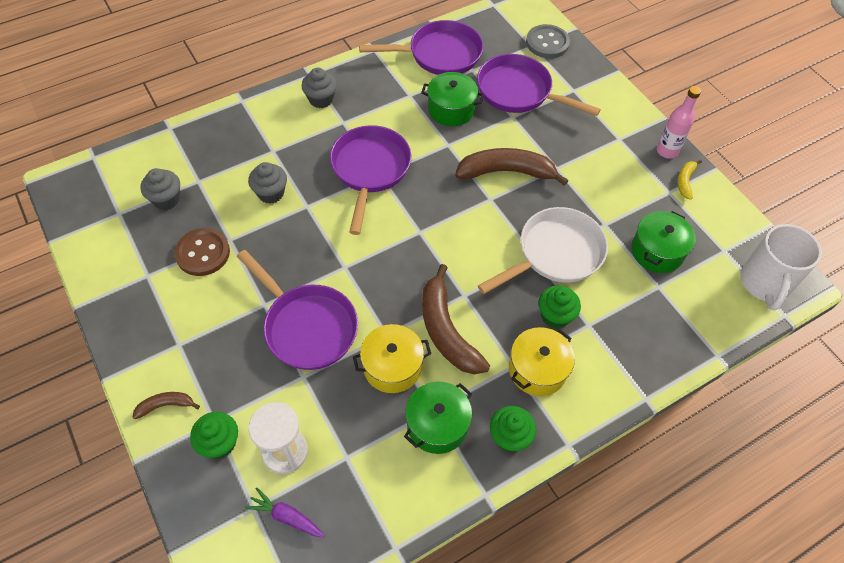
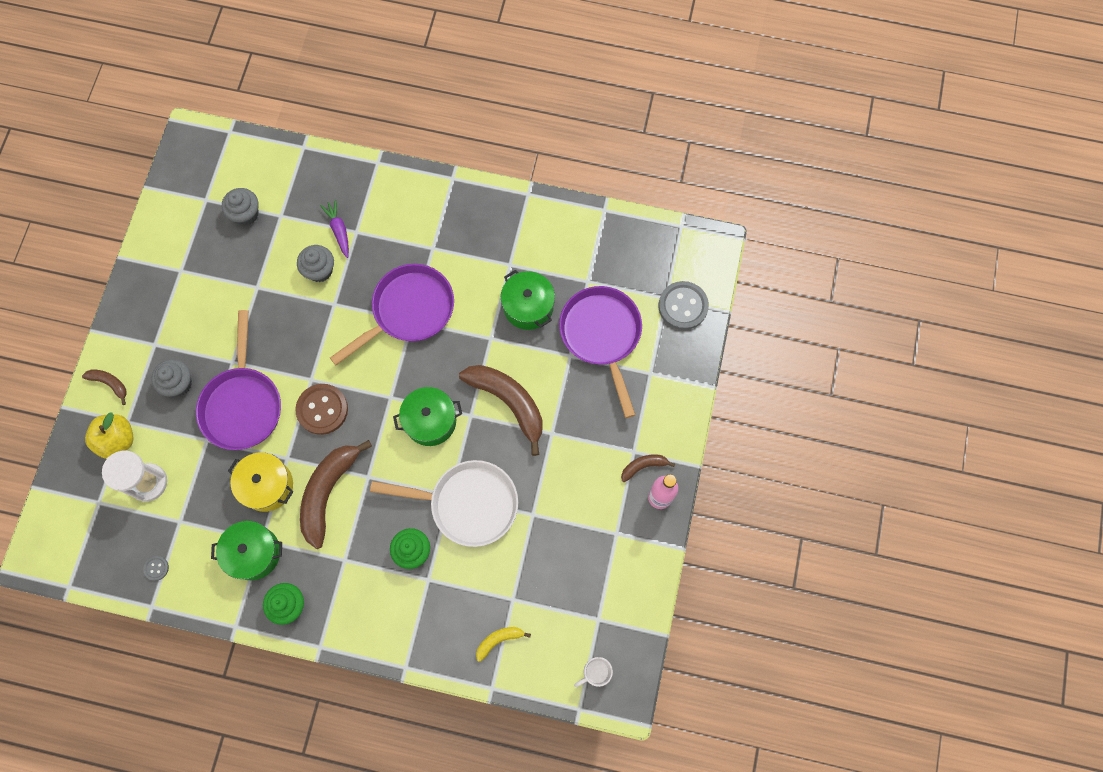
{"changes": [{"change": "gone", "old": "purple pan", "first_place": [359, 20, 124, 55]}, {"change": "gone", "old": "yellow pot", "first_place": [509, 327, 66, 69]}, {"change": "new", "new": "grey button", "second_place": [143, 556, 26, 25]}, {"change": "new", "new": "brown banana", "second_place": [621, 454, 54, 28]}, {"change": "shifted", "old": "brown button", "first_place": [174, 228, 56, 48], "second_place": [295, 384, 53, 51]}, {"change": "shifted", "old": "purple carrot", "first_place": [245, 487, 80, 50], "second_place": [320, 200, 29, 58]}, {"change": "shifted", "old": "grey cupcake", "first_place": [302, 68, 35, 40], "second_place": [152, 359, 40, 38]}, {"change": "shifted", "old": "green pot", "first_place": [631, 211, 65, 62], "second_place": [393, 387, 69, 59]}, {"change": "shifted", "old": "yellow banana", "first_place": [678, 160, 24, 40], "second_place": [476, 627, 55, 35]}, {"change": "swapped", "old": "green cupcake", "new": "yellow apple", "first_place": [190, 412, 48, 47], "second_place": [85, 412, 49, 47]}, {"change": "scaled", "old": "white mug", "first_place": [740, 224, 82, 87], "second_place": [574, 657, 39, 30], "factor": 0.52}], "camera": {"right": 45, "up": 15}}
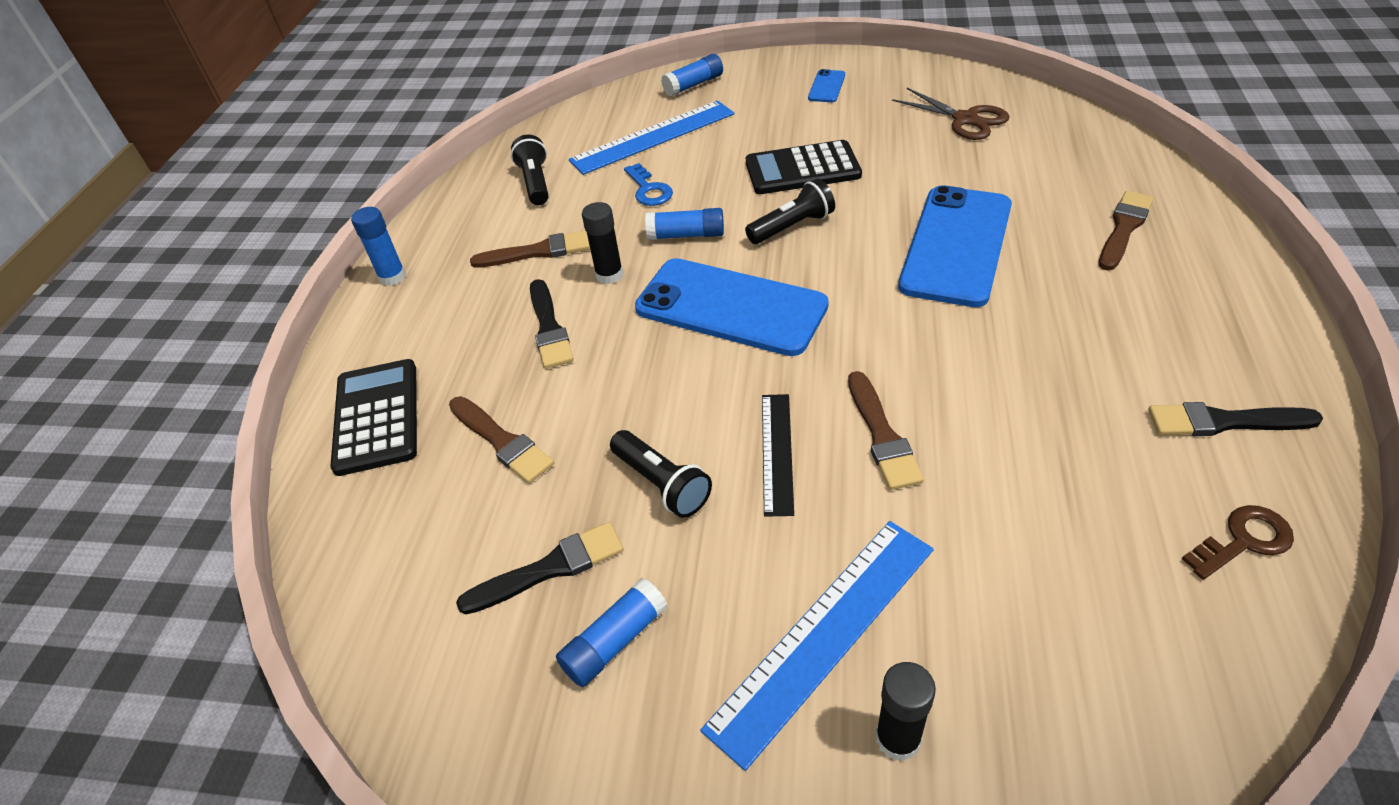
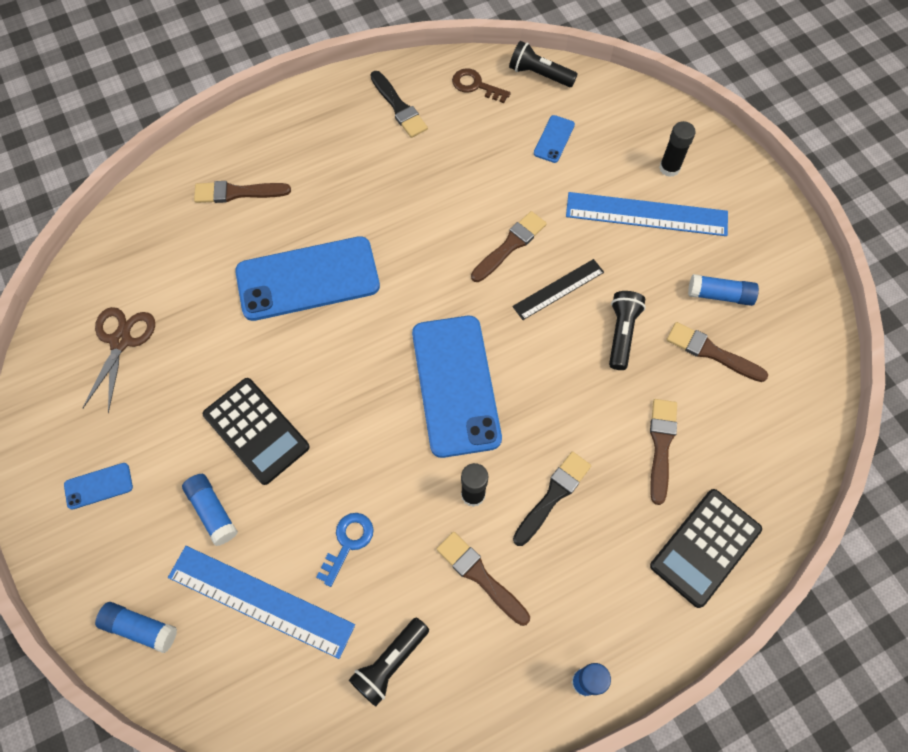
{"changes": [{"change": "new", "new": "blue phone", "second_place": [534, 115, 41, 48]}, {"change": "shifted", "old": "blue glue stick", "first_place": [645, 208, 79, 32], "second_place": [182, 474, 56, 72]}, {"change": "shifted", "old": "black flashlight", "first_place": [745, 178, 90, 66], "second_place": [509, 41, 69, 46]}, {"change": "repainted", "old": "black brush", "new": "brown brush", "first_place": [456, 522, 168, 92], "second_place": [666, 322, 102, 60]}], "camera": {"right": -130, "up": 20}}
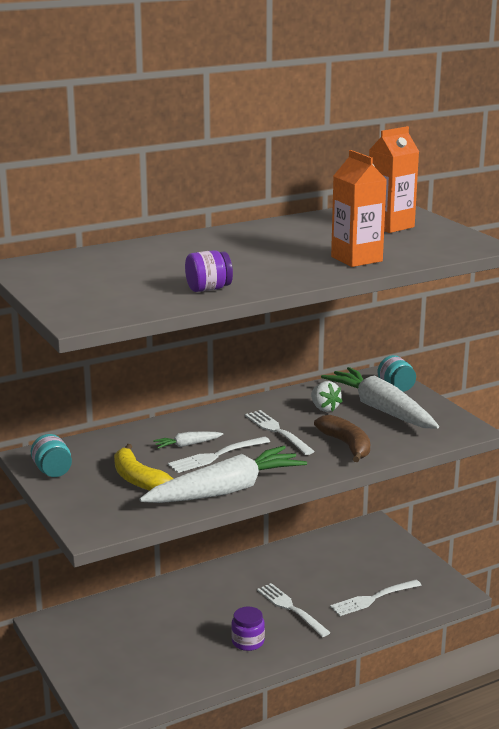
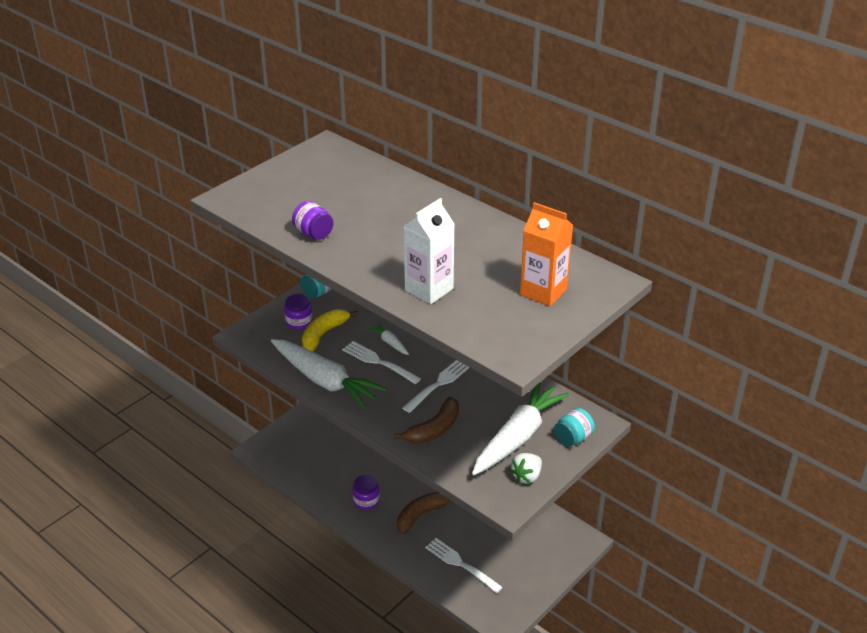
{"changes": [{"change": "new", "new": "purple jar", "second_place": [284, 294, 29, 36]}, {"change": "shifted", "old": "white strawberry", "first_place": [311, 381, 31, 31], "second_place": [510, 453, 32, 31]}, {"change": "swapped", "old": "white fork", "new": "brown banana", "first_place": [257, 583, 74, 54], "second_place": [397, 492, 55, 43]}, {"change": "repainted", "old": "orange carton", "new": "white carton", "first_place": [331, 150, 56, 117], "second_place": [403, 198, 52, 106]}], "camera": {"right": 70, "up": 15}}
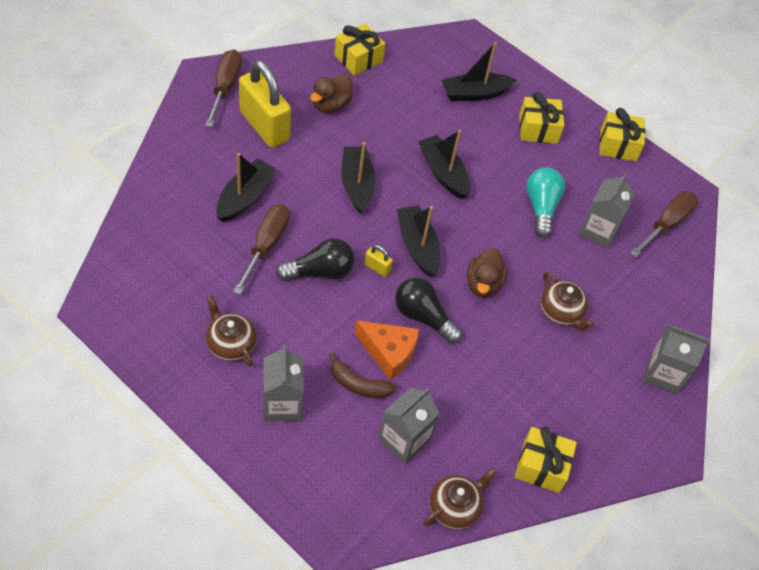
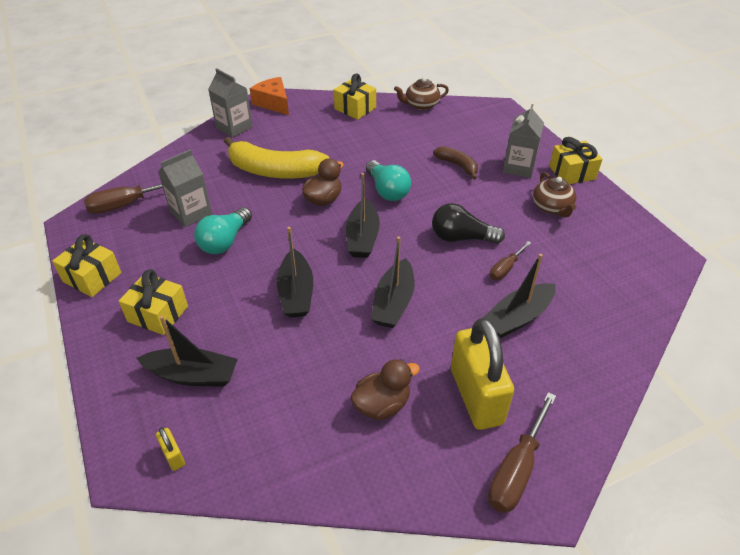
{"changes": [{"change": "gone", "old": "grey carton", "first_place": [378, 388, 62, 76]}, {"change": "shifted", "old": "yellow gift", "first_place": [334, 23, 52, 53], "second_place": [549, 137, 53, 47]}, {"change": "shifted", "old": "orange cheese", "first_place": [354, 320, 65, 60], "second_place": [250, 77, 39, 38]}, {"change": "shifted", "old": "yellow padlock", "first_place": [364, 245, 29, 32], "second_place": [156, 427, 29, 44]}, {"change": "swapped", "old": "brown teapot", "new": "yellow banana", "first_place": [541, 272, 54, 59], "second_place": [224, 137, 105, 42]}, {"change": "repainted", "old": "black light bulb", "new": "turquoise light bulb", "first_place": [395, 277, 67, 67], "second_place": [366, 160, 45, 41]}, {"change": "scaled", "old": "brown screwdriver", "first_place": [233, 204, 57, 91], "second_place": [490, 241, 41, 39], "factor": 0.6}], "camera": {"right": -150, "up": -10}}
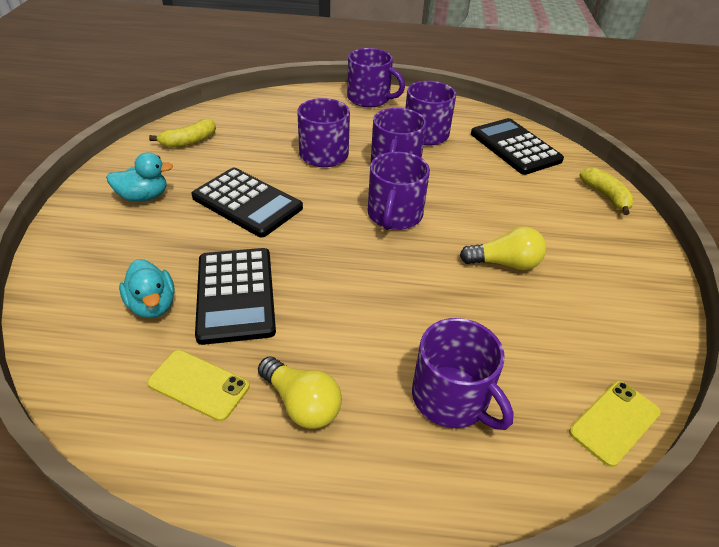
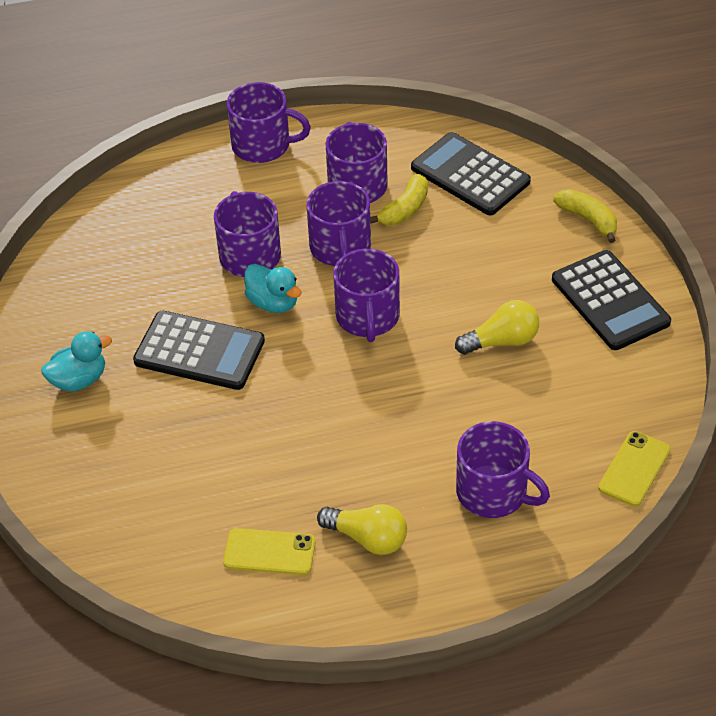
{"changes": [{"change": "shifted", "old": "turquoise duck", "first_place": [119, 259, 55, 59], "second_place": [244, 264, 58, 49]}, {"change": "shifted", "old": "yellow banana", "first_place": [149, 119, 67, 29], "second_place": [370, 174, 58, 51]}, {"change": "shifted", "old": "black calculator", "first_place": [195, 248, 81, 97], "second_place": [552, 250, 119, 100]}], "camera": {"right": -15, "up": 5}}
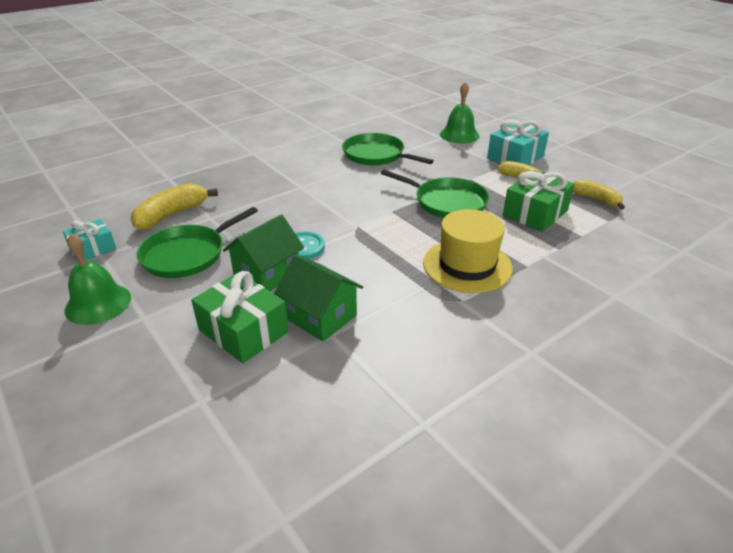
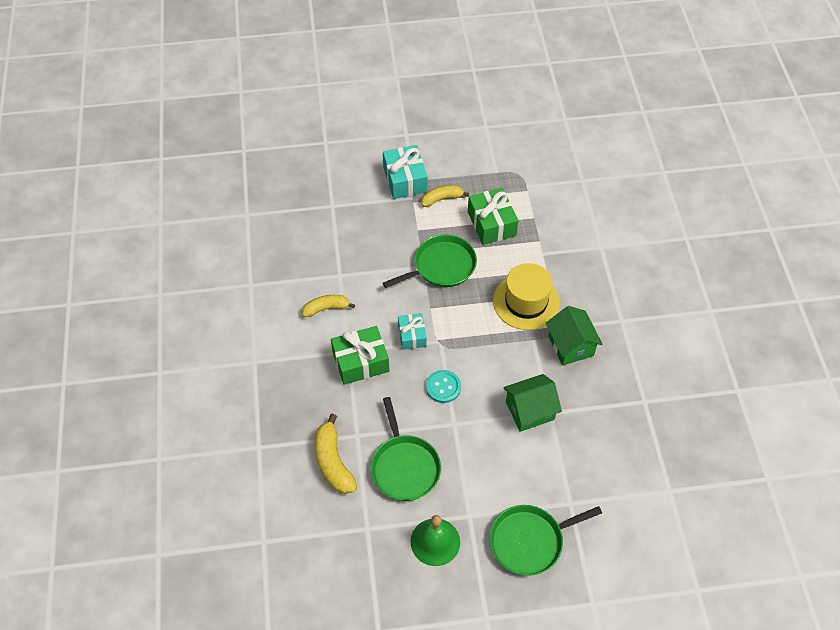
{"changes": [{"change": "gone", "old": "green bell", "first_place": [440, 82, 39, 61]}, {"change": "shifted", "old": "turquoise gift", "first_place": [63, 219, 53, 42], "second_place": [398, 313, 29, 37]}, {"change": "shifted", "old": "green gift", "first_place": [191, 271, 98, 92], "second_place": [331, 326, 58, 59]}, {"change": "shifted", "old": "green house", "first_place": [223, 214, 81, 77], "second_place": [546, 306, 57, 59]}, {"change": "shifted", "old": "green pan", "first_place": [342, 133, 92, 32], "second_place": [490, 505, 112, 71]}, {"change": "shifted", "old": "yellow banana", "first_place": [573, 179, 52, 30], "second_place": [302, 295, 53, 22]}], "camera": {"right": -60, "up": 20}}
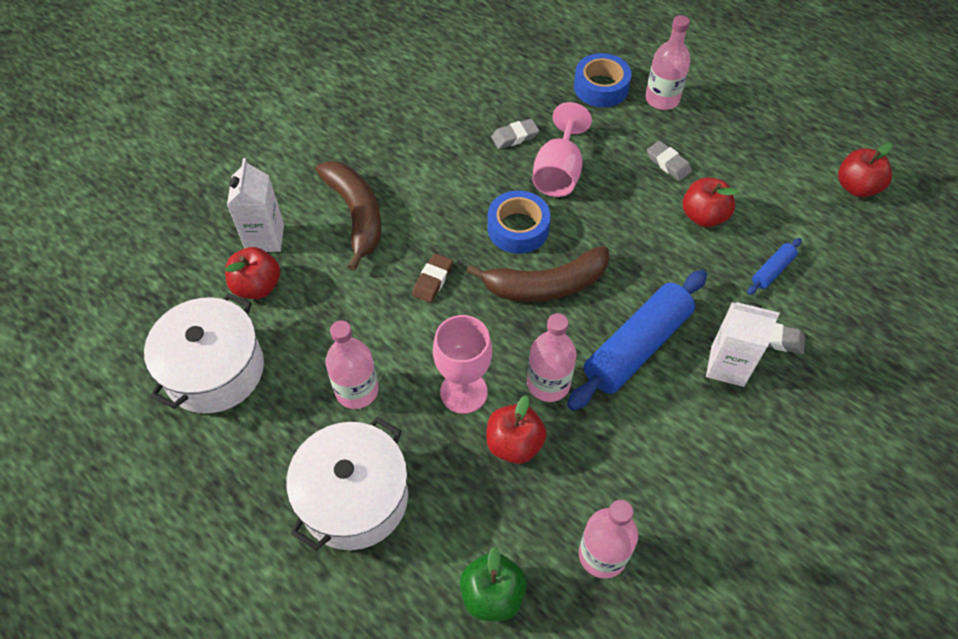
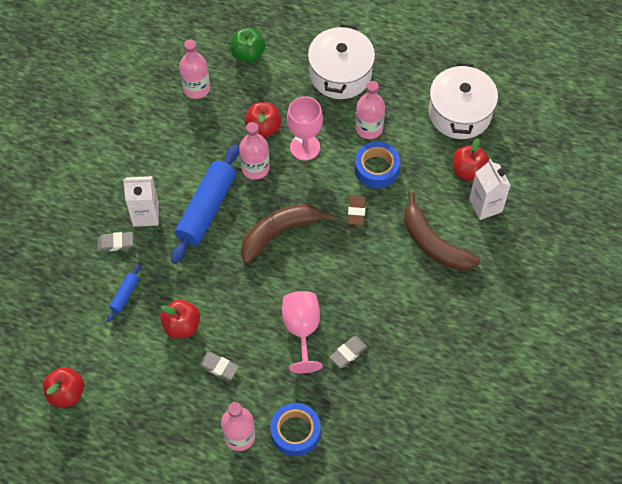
{"changes": [{"change": "shifted", "old": "blue tape", "first_place": [488, 191, 63, 63], "second_place": [355, 141, 45, 47]}], "camera": {"right": 160, "up": 5}}
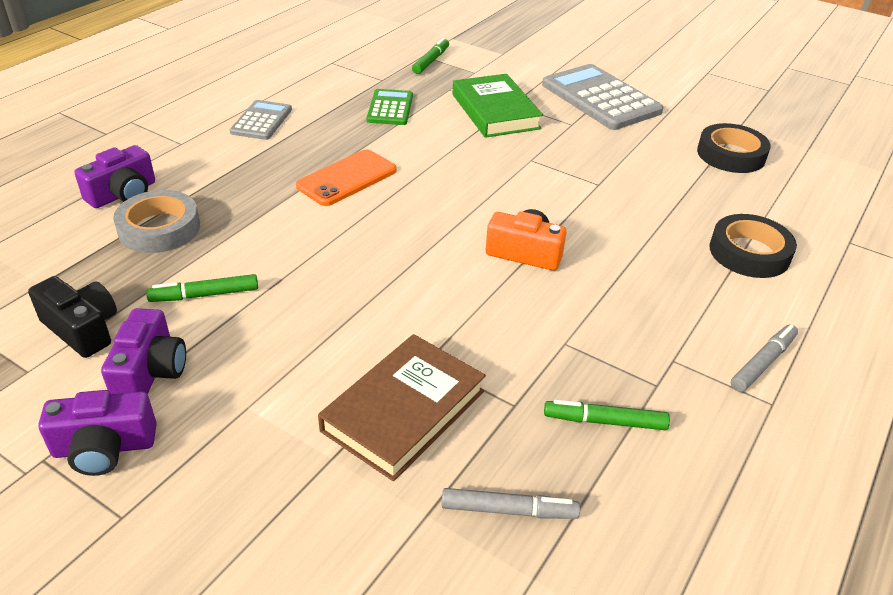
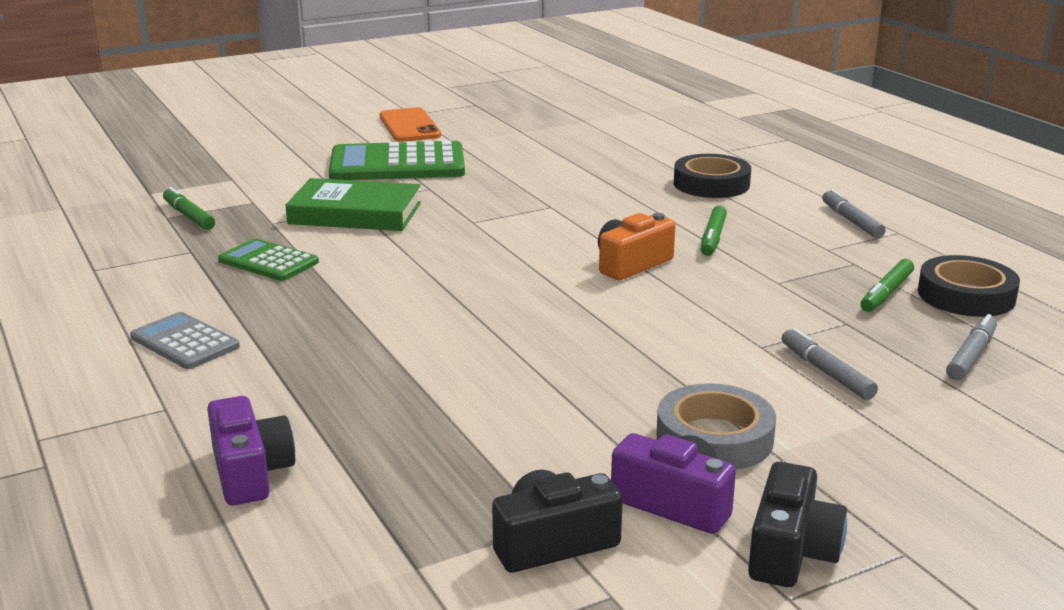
{"changes": [{"change": "shifted", "old": "grey tape", "first_place": [113, 190, 87, 63], "second_place": [656, 383, 120, 87]}, {"change": "shifted", "old": "green marker", "first_place": [146, 274, 112, 28], "second_place": [701, 206, 26, 50]}, {"change": "shifted", "old": "orange phone", "first_place": [296, 149, 101, 57], "second_place": [379, 107, 62, 35]}, {"change": "shifted", "old": "black tape", "first_place": [697, 123, 74, 50], "second_place": [918, 255, 102, 62]}, {"change": "swapped", "old": "brown book", "new": "grey marker", "first_place": [318, 334, 168, 147], "second_place": [782, 328, 96, 72]}, {"change": "repainted", "old": "purple camera", "new": "black camera", "first_place": [38, 390, 119, 86], "second_place": [748, 462, 99, 125]}, {"change": "repainted", "old": "grey calculator", "new": "green calculator", "first_place": [542, 64, 122, 66], "second_place": [329, 140, 136, 40]}], "camera": {"right": -60, "up": -15}}
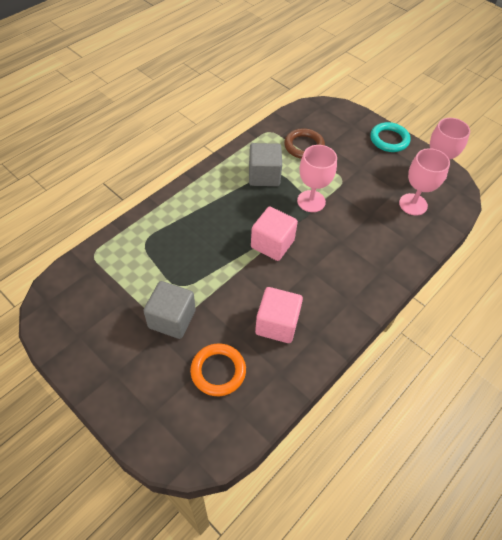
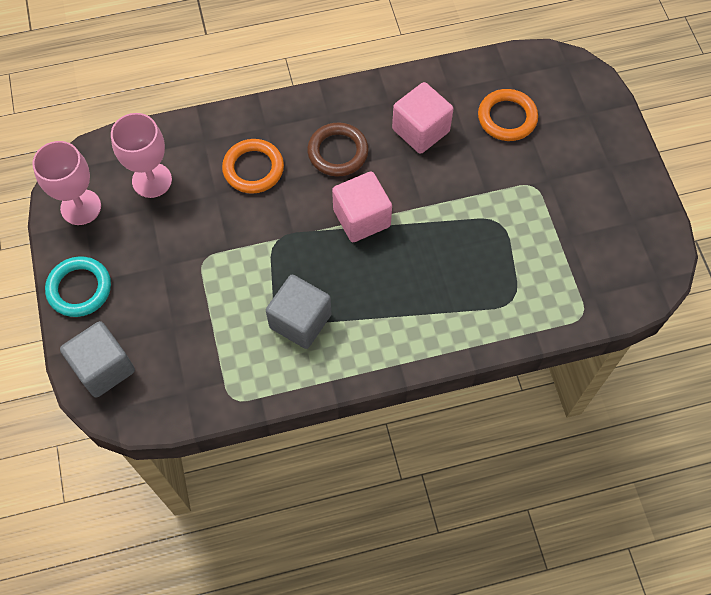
{"changes": [{"change": "gone", "old": "pink goblet", "first_place": [297, 145, 40, 67]}, {"change": "new", "new": "orange ring", "second_place": [222, 139, 62, 55]}, {"change": "shifted", "old": "grey cube", "first_place": [143, 281, 53, 58], "second_place": [60, 321, 75, 77]}, {"change": "shifted", "old": "brown ring", "first_place": [284, 128, 41, 31], "second_place": [307, 123, 62, 53]}], "camera": {"right": -145, "up": 10}}
